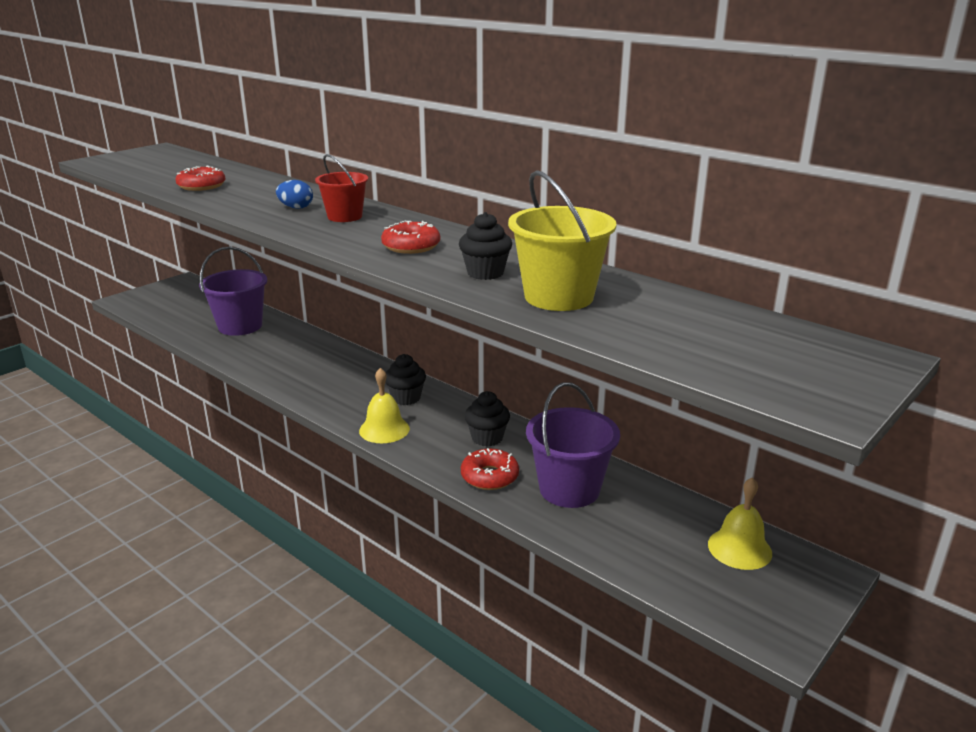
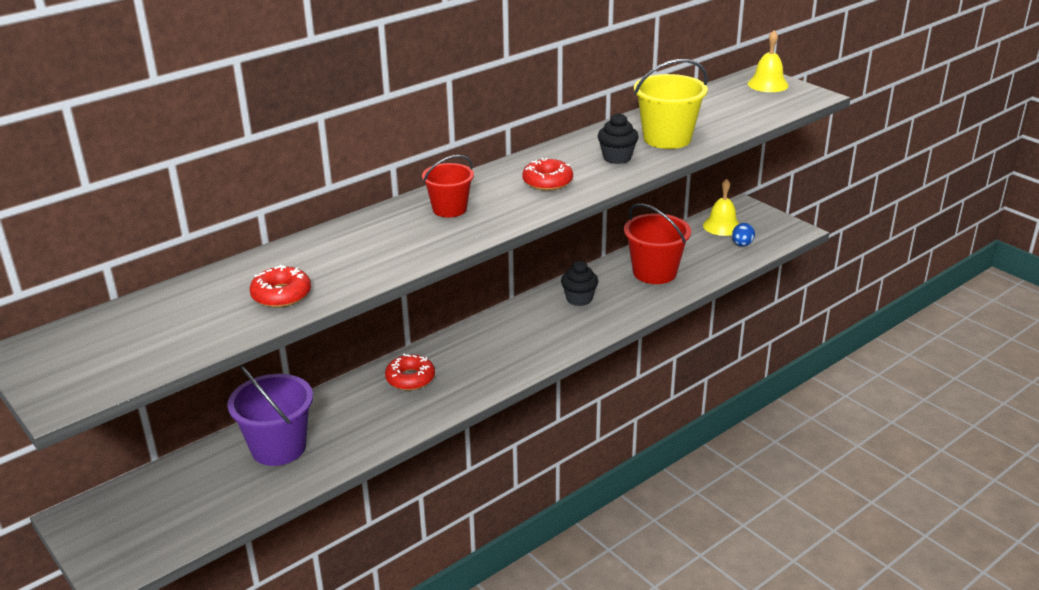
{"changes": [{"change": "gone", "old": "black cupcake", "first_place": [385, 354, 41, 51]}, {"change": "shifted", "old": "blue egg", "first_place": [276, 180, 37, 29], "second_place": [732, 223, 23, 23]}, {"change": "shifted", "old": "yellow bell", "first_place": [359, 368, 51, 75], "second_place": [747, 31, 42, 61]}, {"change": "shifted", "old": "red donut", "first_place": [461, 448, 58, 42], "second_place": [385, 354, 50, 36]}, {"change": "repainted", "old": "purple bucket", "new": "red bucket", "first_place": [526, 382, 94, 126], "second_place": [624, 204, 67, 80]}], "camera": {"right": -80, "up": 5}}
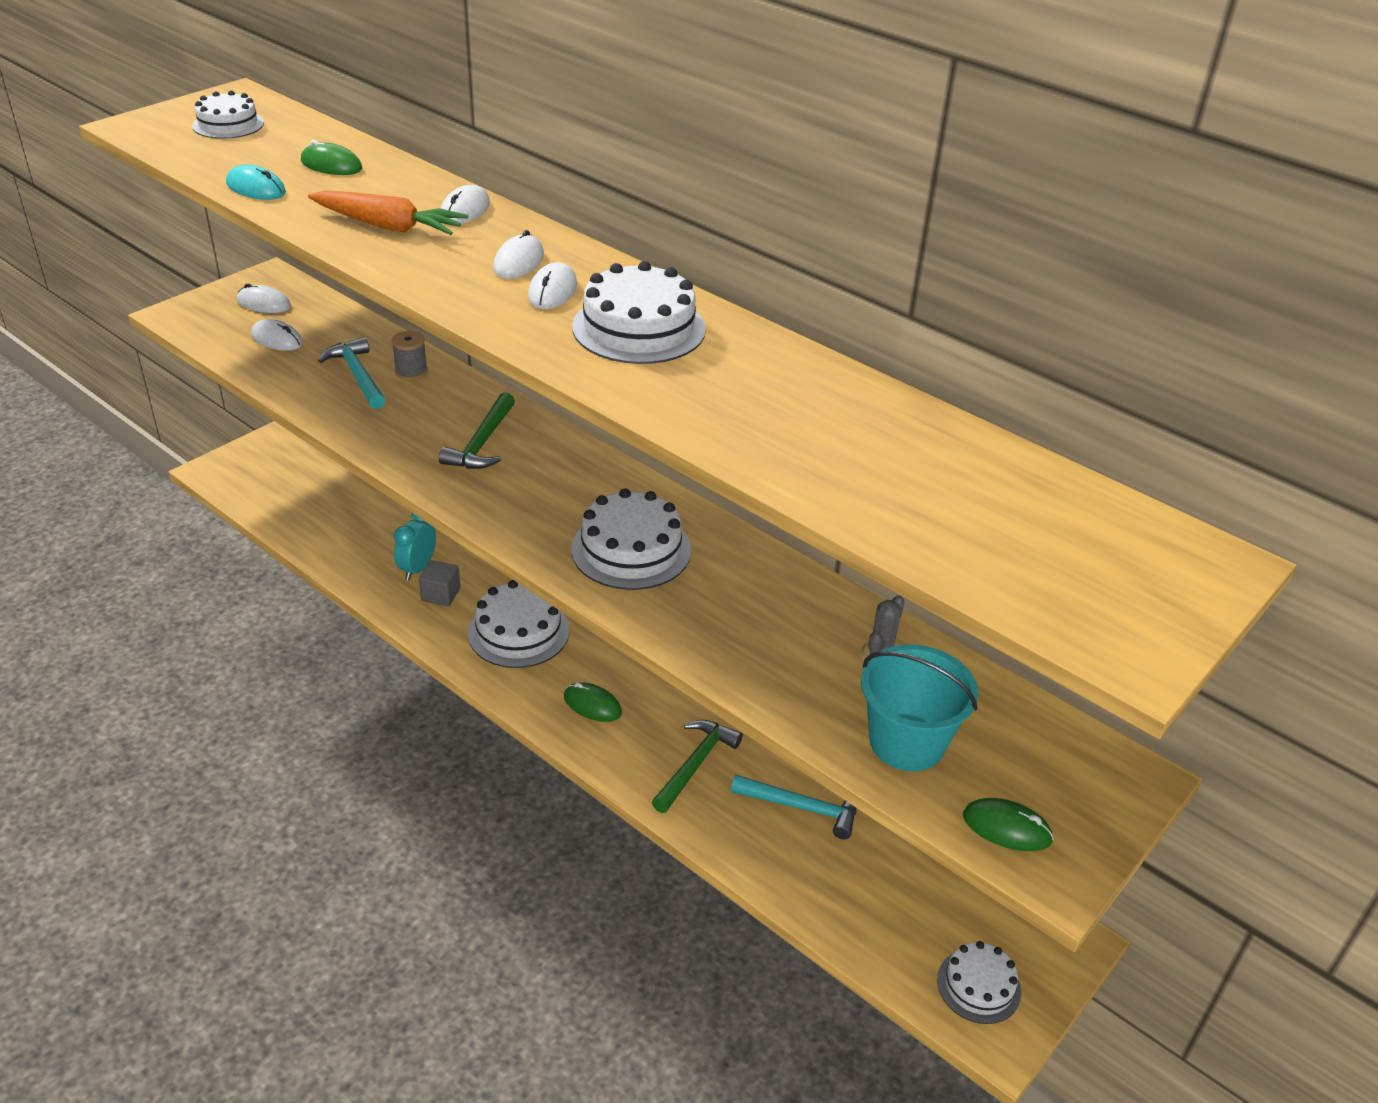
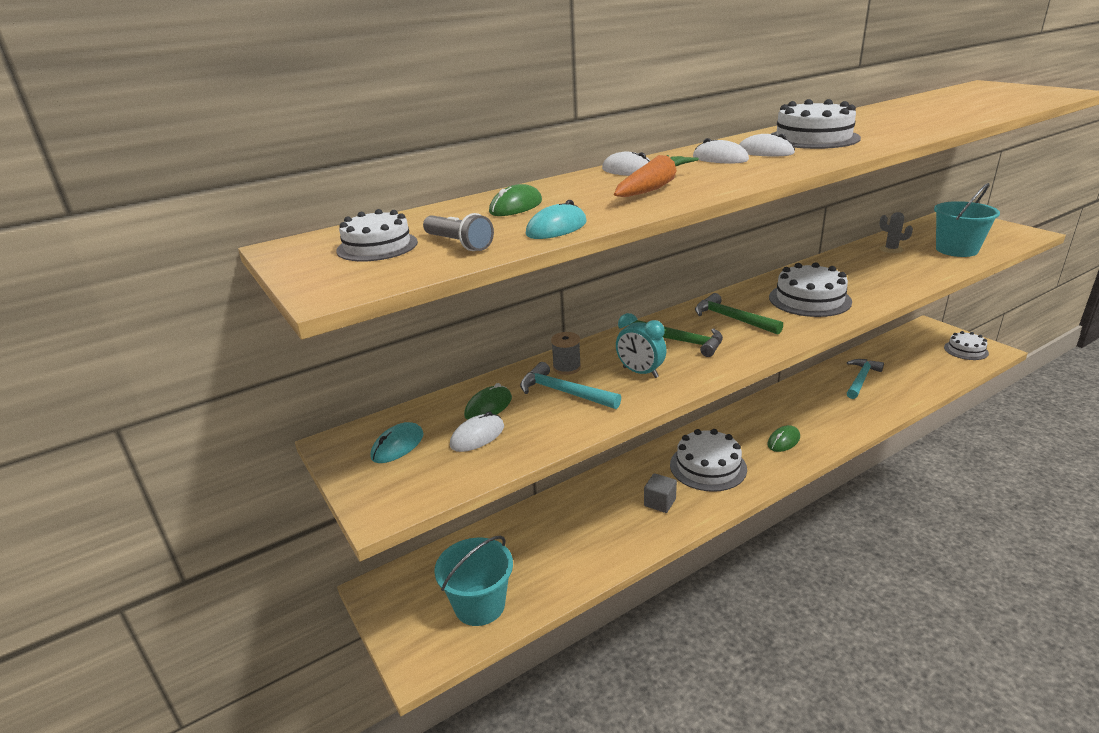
{"changes": [{"change": "new", "new": "grey flashlight", "second_place": [423, 213, 71, 38]}, {"change": "new", "new": "turquoise bucket", "second_place": [434, 536, 79, 90]}, {"change": "shifted", "old": "turquoise clock", "first_place": [394, 513, 42, 67], "second_place": [616, 313, 50, 65]}, {"change": "shifted", "old": "green hammer", "first_place": [652, 720, 91, 93], "second_place": [695, 293, 88, 42]}, {"change": "shifted", "old": "green mouse", "first_place": [963, 798, 91, 53], "second_place": [464, 383, 48, 37]}, {"change": "repainted", "old": "white mouse", "new": "turquoise mouse", "first_place": [237, 283, 54, 30], "second_place": [371, 422, 53, 41]}, {"change": "rotated", "old": "turquoise hammer", "first_place": [318, 337, 68, 72], "second_place": [520, 362, 101, 47], "degrees": 45}], "camera": {"right": -70, "up": -10}}
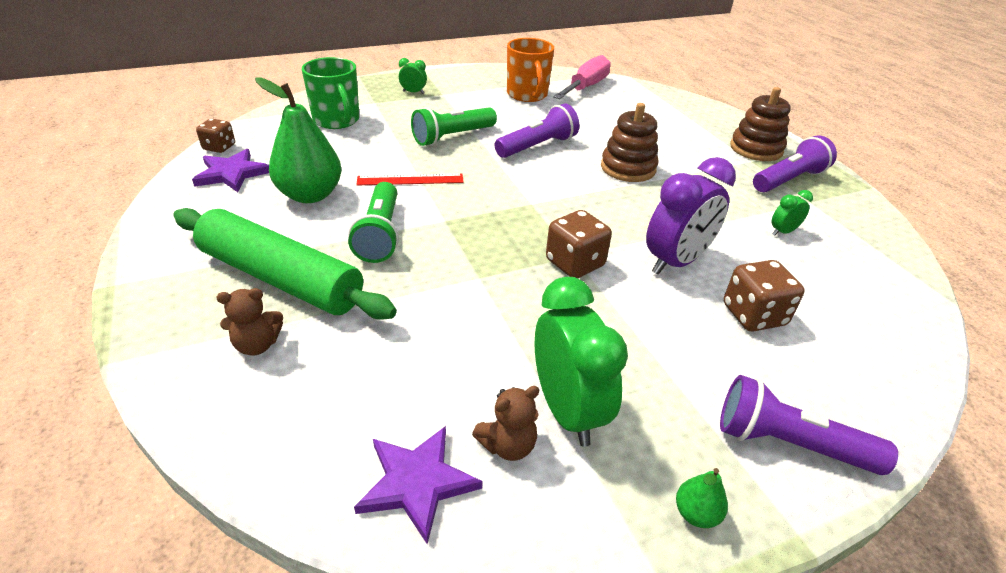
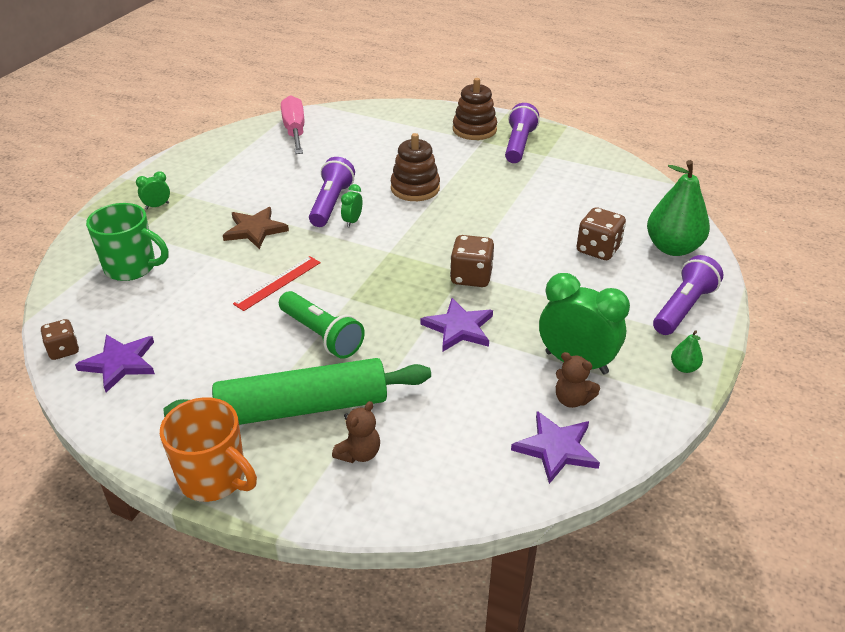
{"changes": [{"change": "gone", "old": "purple clock", "first_place": [646, 157, 90, 118]}, {"change": "new", "new": "purple star", "second_place": [420, 298, 73, 54]}, {"change": "shifted", "old": "green pear", "first_place": [255, 77, 87, 126], "second_place": [647, 160, 63, 96]}, {"change": "shifted", "old": "orange mug", "first_place": [507, 38, 47, 64], "second_place": [160, 397, 97, 105]}, {"change": "shifted", "old": "green clock", "first_place": [771, 190, 42, 46], "second_place": [341, 184, 21, 43]}, {"change": "swapped", "old": "green flashlight", "new": "brown star", "first_place": [411, 107, 86, 39], "second_place": [223, 207, 66, 42]}, {"change": "rotated", "old": "brown teddy bear", "first_place": [472, 386, 67, 75], "second_place": [556, 352, 44, 56], "degrees": 105}, {"change": "rotated", "old": "purple flashlight", "first_place": [720, 375, 178, 100], "second_place": [653, 255, 71, 80], "degrees": 150}], "camera": {"right": -40, "up": 0}}
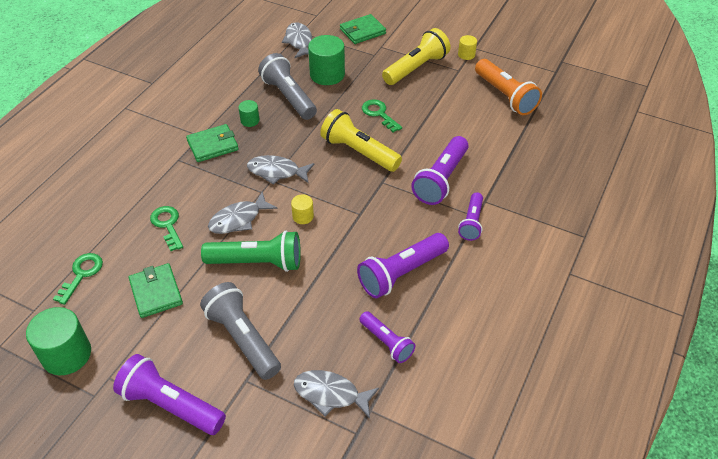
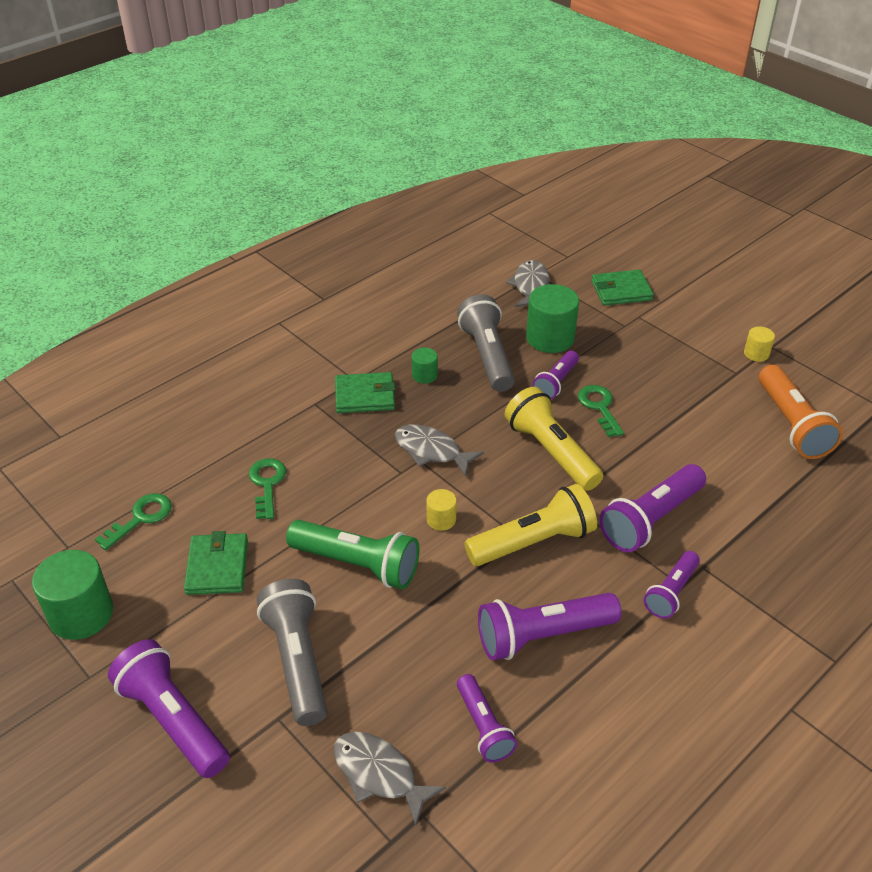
{"changes": [{"change": "gone", "old": "grey fish", "first_place": [208, 191, 69, 43]}, {"change": "new", "new": "purple flashlight", "second_place": [532, 351, 47, 48]}, {"change": "shifted", "old": "yellow flashlight", "first_place": [382, 28, 69, 57], "second_place": [464, 484, 133, 82]}], "camera": {"right": 20, "up": -5}}
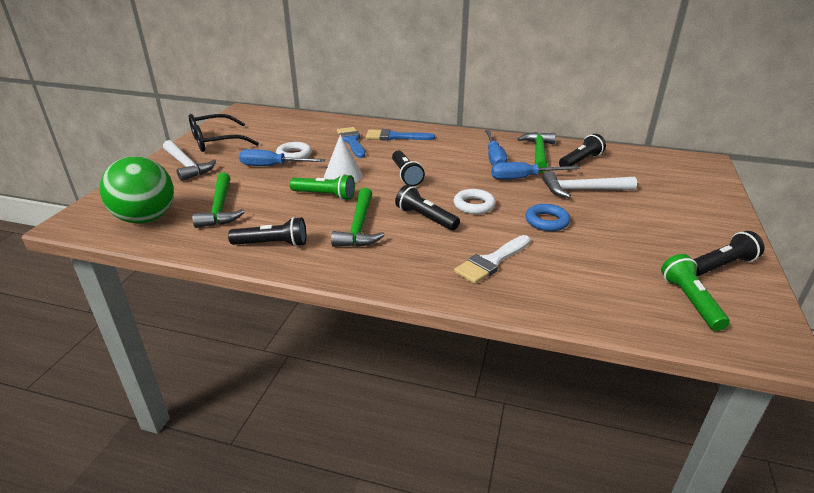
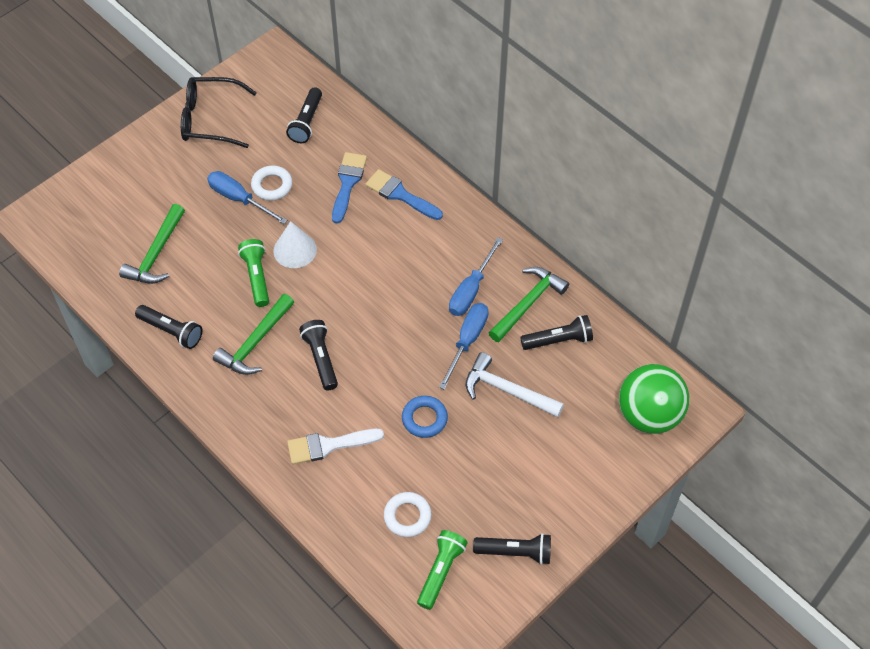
{"changes": [{"change": "gone", "old": "white hammer", "first_place": [163, 140, 53, 41]}, {"change": "shifted", "old": "green ball", "first_place": [100, 156, 74, 68], "second_place": [619, 364, 70, 70]}, {"change": "shifted", "old": "black flashlight", "first_place": [392, 151, 33, 35], "second_place": [286, 87, 36, 56]}, {"change": "shifted", "old": "white ring", "first_place": [454, 189, 42, 25], "second_place": [384, 492, 48, 45]}, {"change": "rotated", "old": "green flashlight", "first_place": [290, 174, 65, 26], "second_place": [238, 239, 31, 68], "degrees": -150}, {"change": "rotated", "old": "blue screwdriver", "first_place": [491, 162, 89, 18], "second_place": [439, 303, 50, 87], "degrees": 90}], "camera": {"right": 30, "up": 25}}
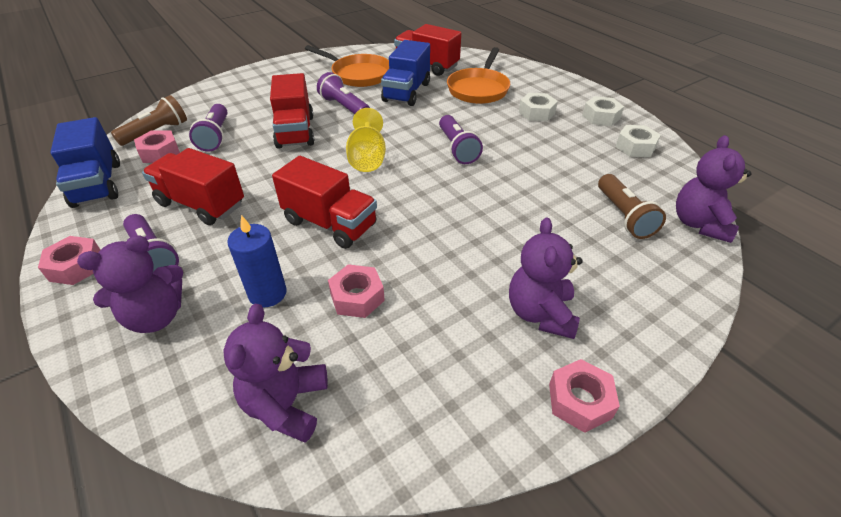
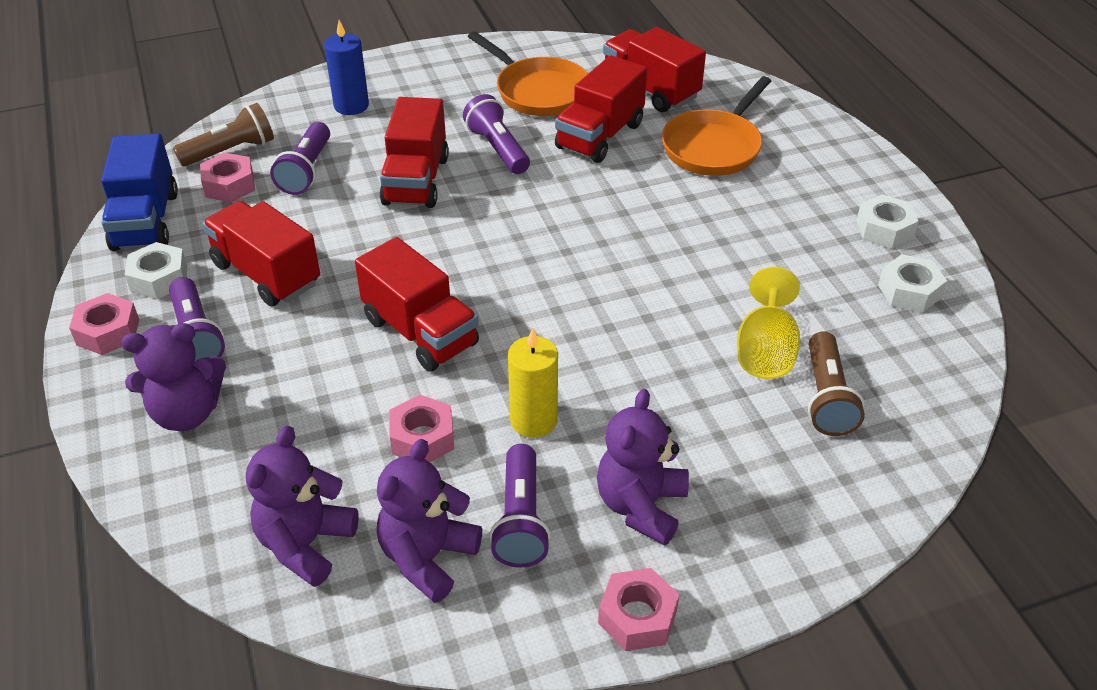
{"changes": [{"change": "new", "new": "yellow candle", "second_place": [508, 328, 50, 110]}, {"change": "shifted", "old": "blue candle", "first_place": [227, 215, 60, 93], "second_place": [324, 20, 45, 95]}, {"change": "shifted", "old": "yellow goblet", "first_place": [346, 108, 40, 64], "second_place": [737, 267, 63, 112]}, {"change": "shifted", "old": "purple flashlight", "first_place": [439, 115, 44, 49], "second_place": [489, 444, 62, 124]}, {"change": "shifted", "old": "white nut", "first_place": [519, 93, 39, 28], "second_place": [125, 242, 62, 58]}, {"change": "shifted", "old": "purple teddy bear", "first_place": [676, 135, 76, 108], "second_place": [377, 439, 105, 164]}, {"change": "repainted", "old": "blue truck", "new": "red truck", "first_place": [381, 40, 49, 66], "second_place": [555, 55, 92, 108]}], "camera": {"right": 15, "up": 0}}
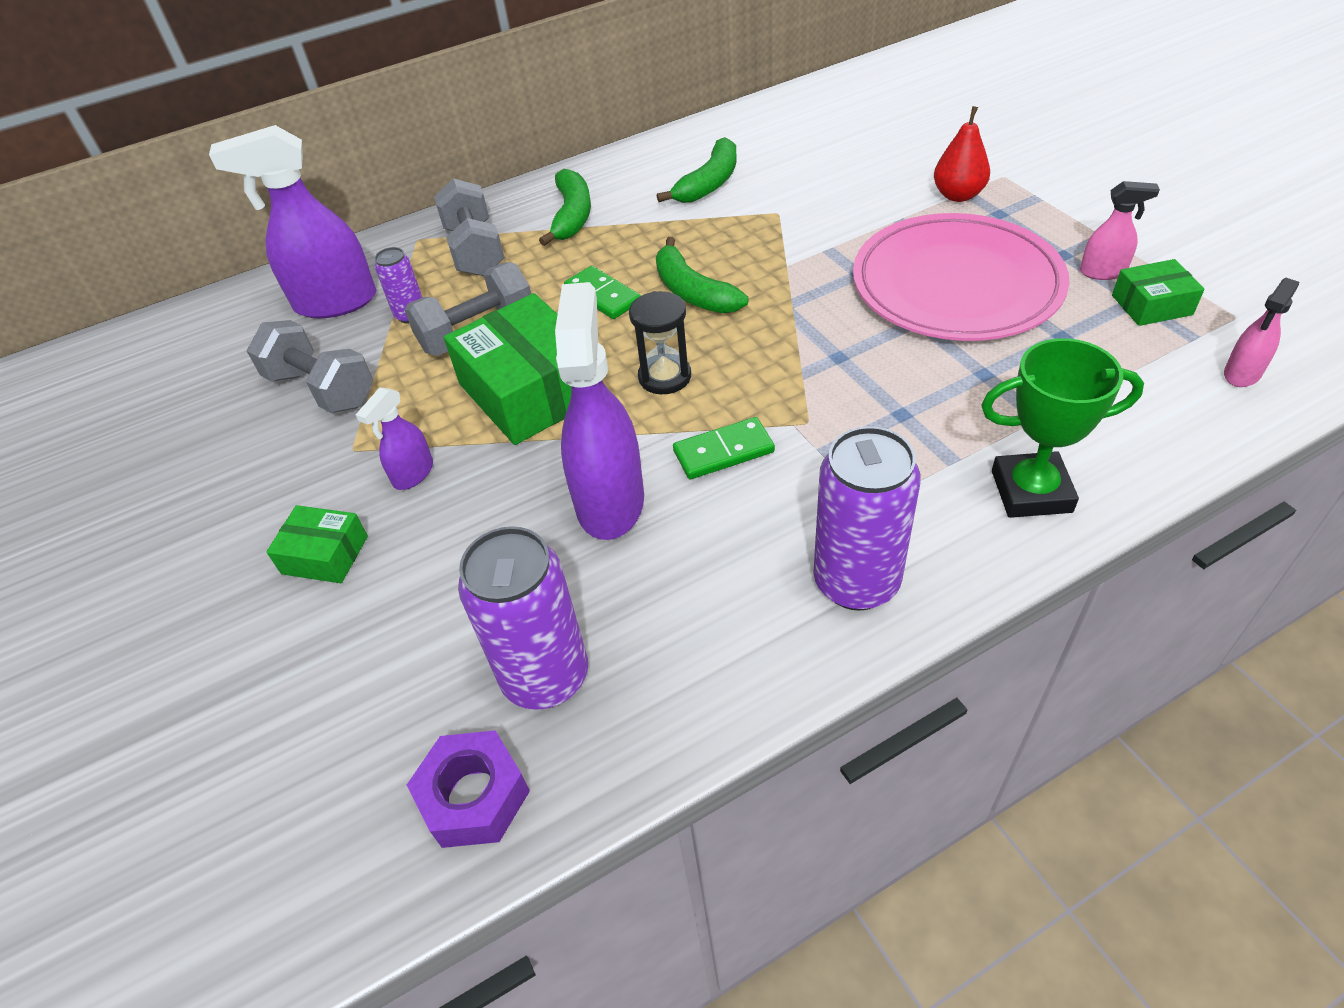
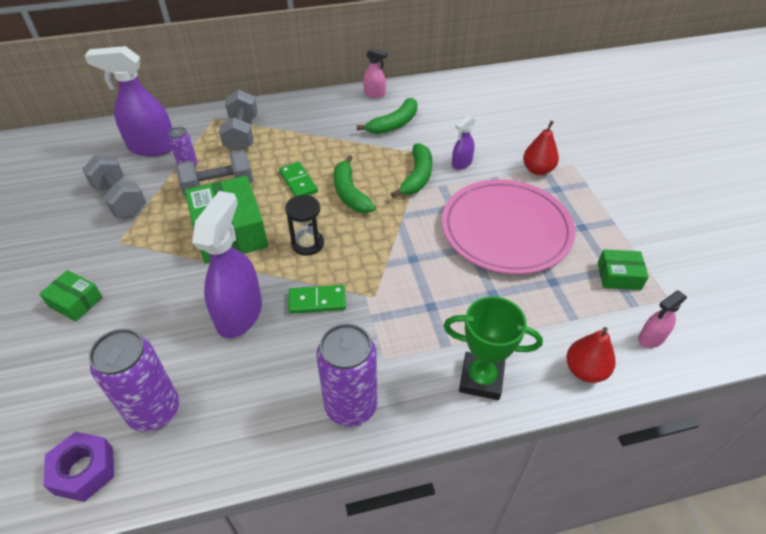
{"changes": [{"change": "new", "new": "red pear", "second_place": [566, 327, 50, 56]}, {"change": "shifted", "old": "purple spray bottle", "first_place": [356, 387, 77, 103], "second_place": [452, 115, 23, 55]}, {"change": "shifted", "old": "green banana", "first_place": [539, 169, 52, 77], "second_place": [391, 143, 41, 55]}, {"change": "shifted", "old": "pink spray bottle", "first_place": [1080, 181, 80, 99], "second_place": [363, 48, 25, 50]}], "camera": {"right": 10, "up": 0}}
